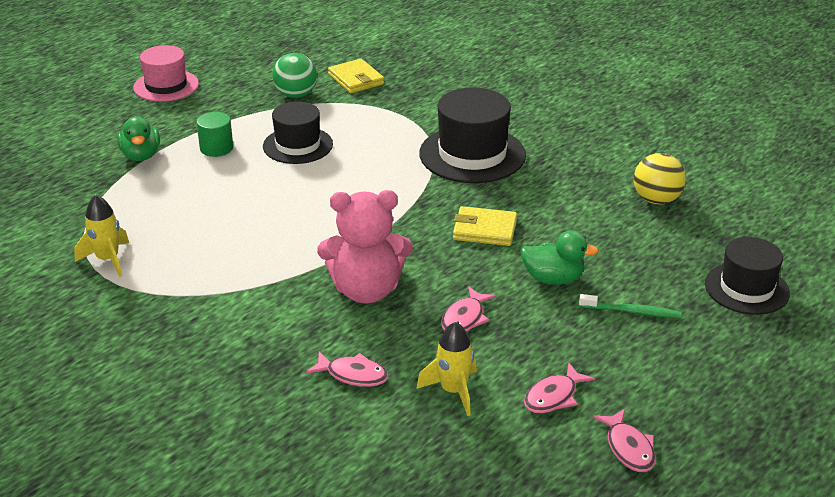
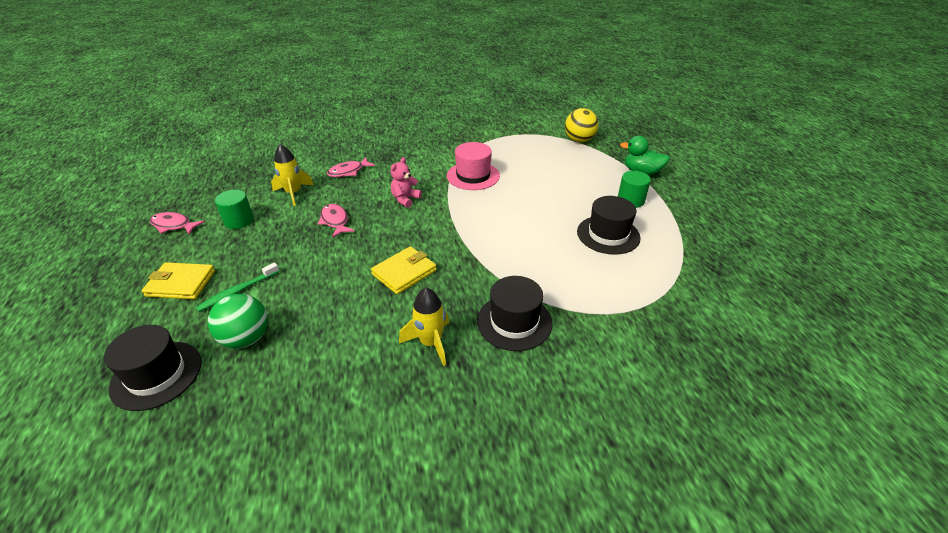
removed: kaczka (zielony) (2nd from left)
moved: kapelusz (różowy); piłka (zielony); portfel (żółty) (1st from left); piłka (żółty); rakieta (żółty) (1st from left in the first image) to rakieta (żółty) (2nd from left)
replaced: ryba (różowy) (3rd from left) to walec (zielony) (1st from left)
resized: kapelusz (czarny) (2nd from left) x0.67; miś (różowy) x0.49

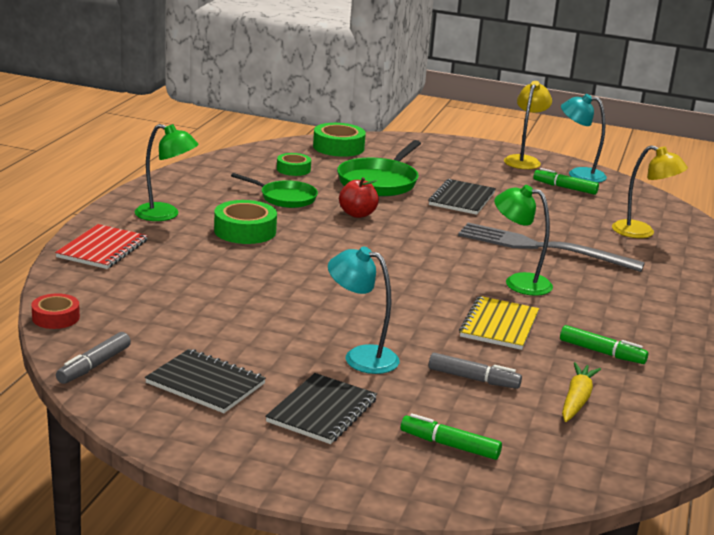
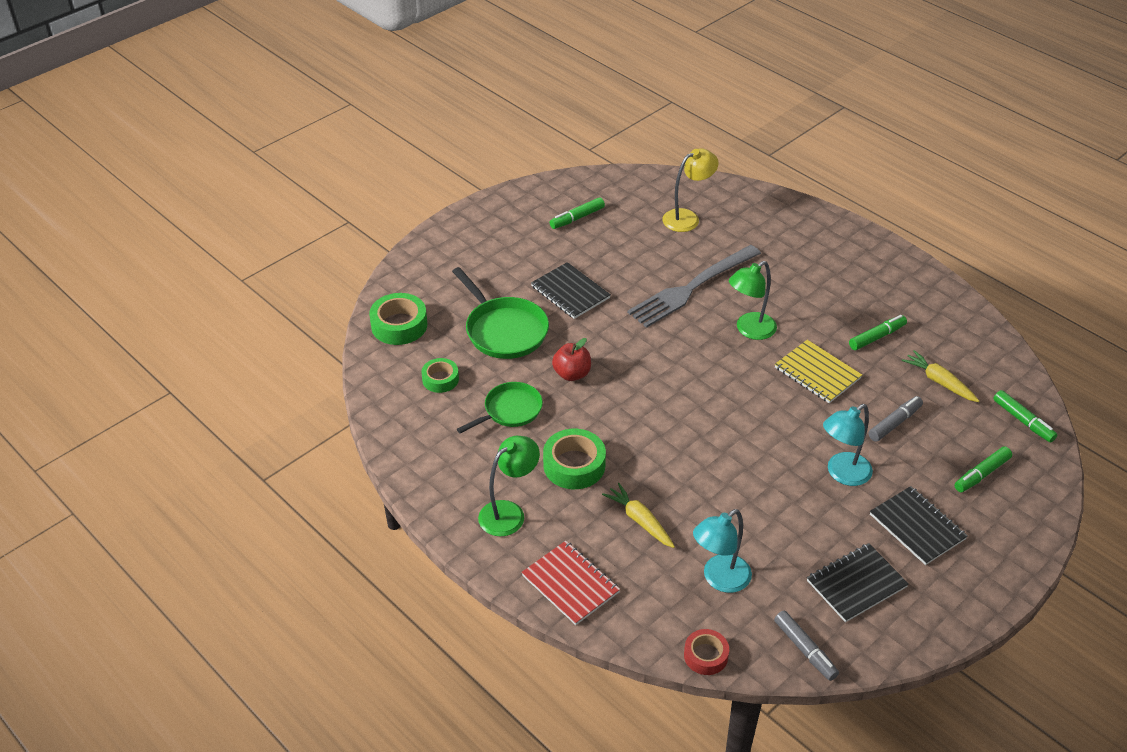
removed: lampka (żółty) (1st from left)
added: flamaster (zielony) (4th from left); marchewka (żółty) (1st from left)
moved: lampka (turkusowy) (2nd from left in the first image) to lampka (turkusowy) (1st from left)

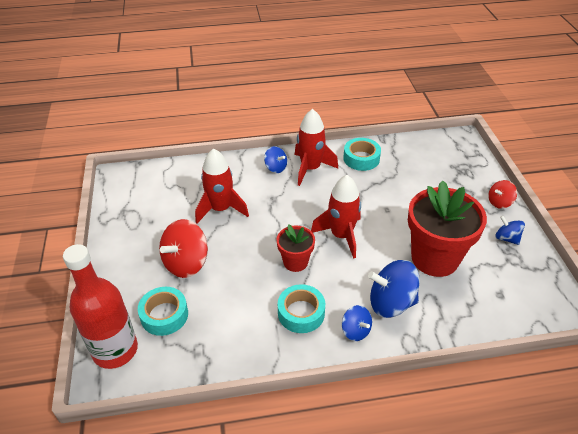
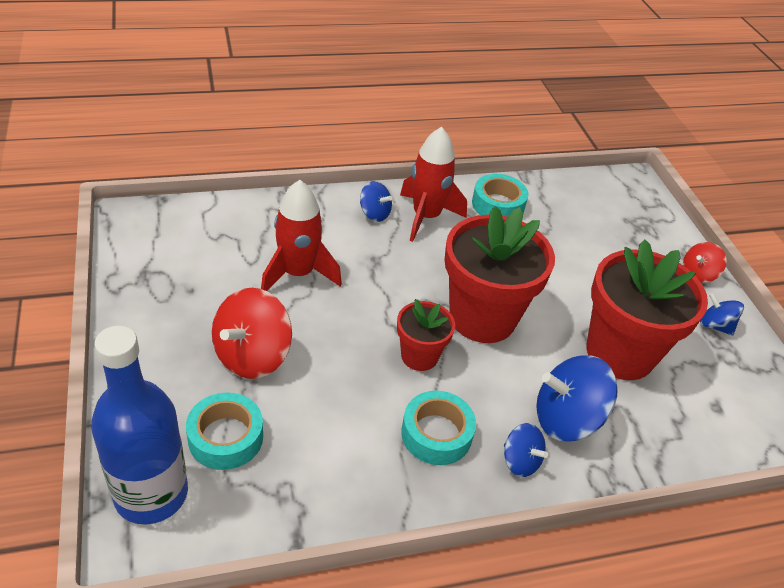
replaced: rakieta (czerwony) (3rd from left) to doniczka (czerwony) (2nd from left)
recoloured: butelka (czerwony) to butelka (niebieski)

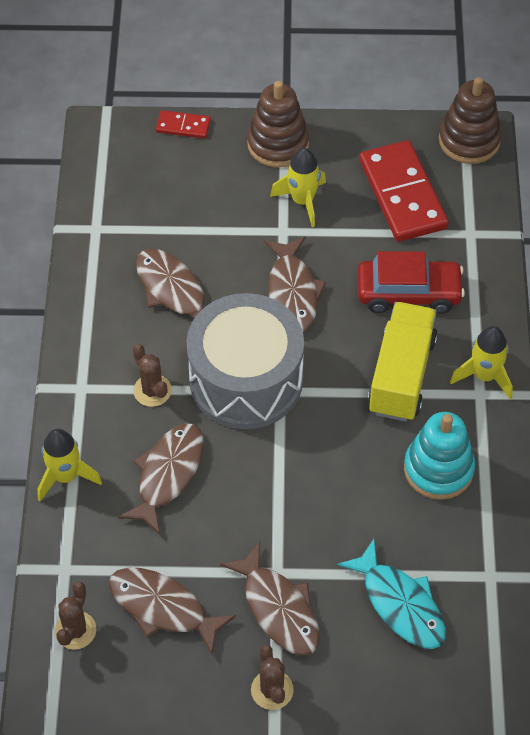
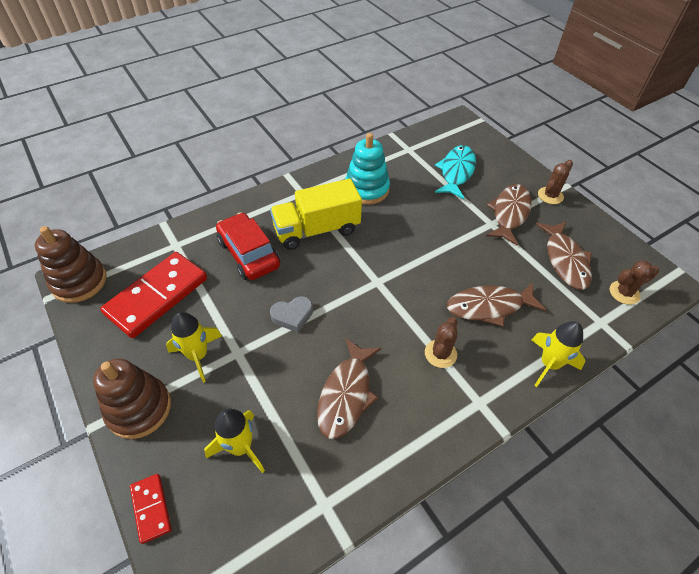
removed: bęben (szary)
moved: rakieta (żółty) (3rd from left in the first image) to rakieta (żółty) (2nd from left)
replaced: ryba (brązowy) (5th from left) to serce (szary)

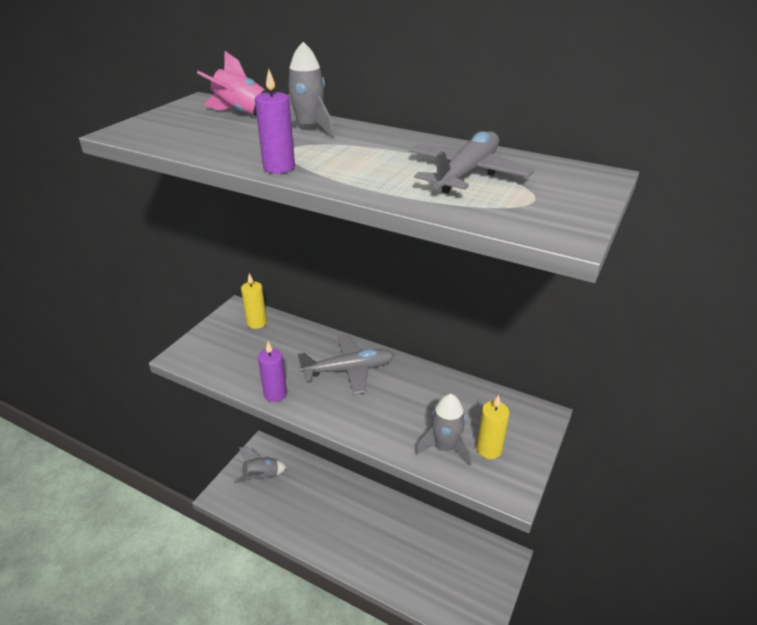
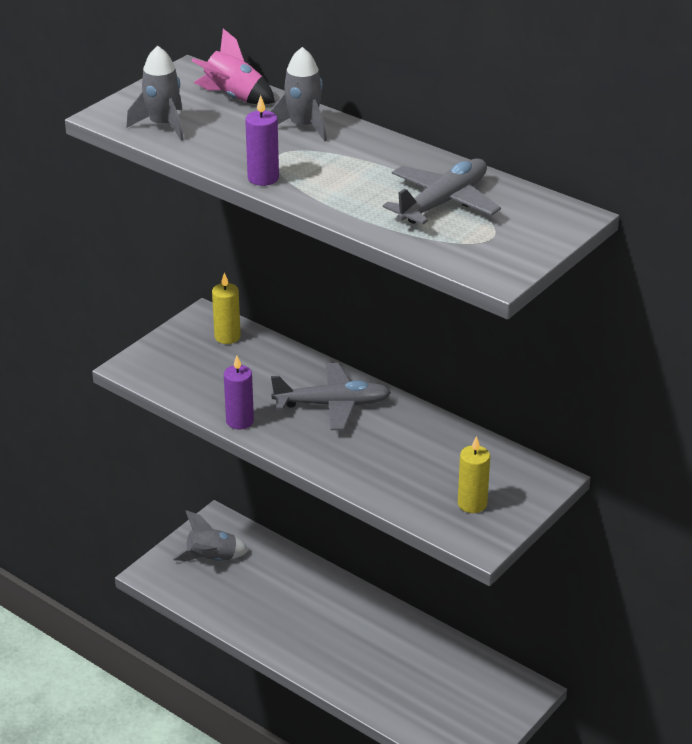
moved: rakieta (szary) (3rd from left in the first image) to rakieta (szary) (1st from left)

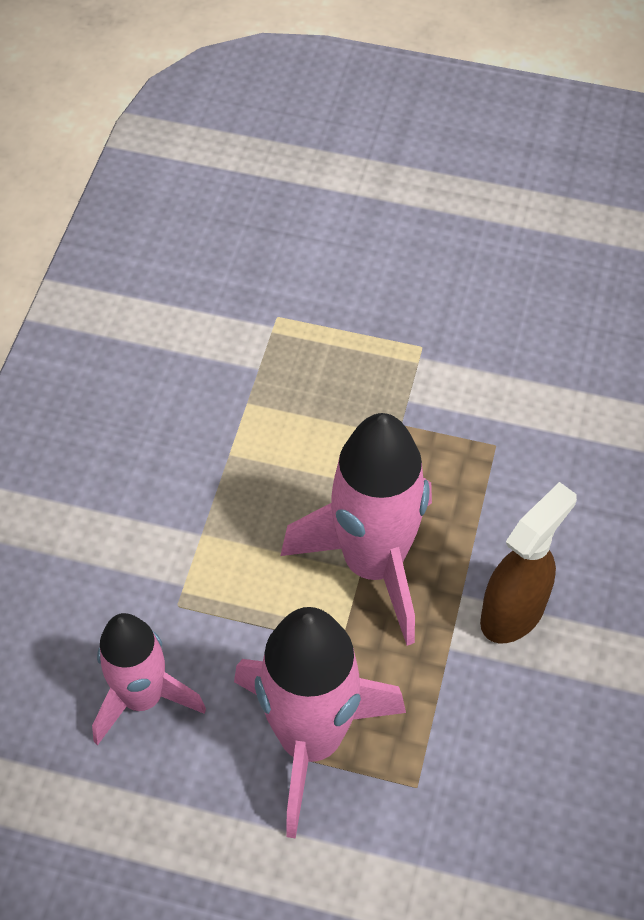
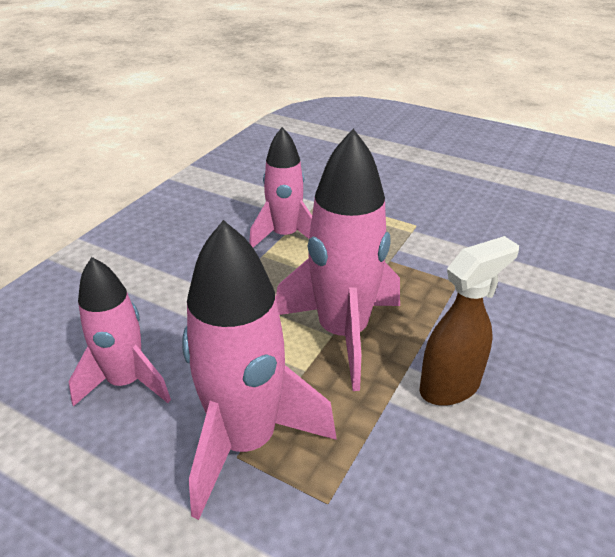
added: rakieta (różowy) (3rd from left)

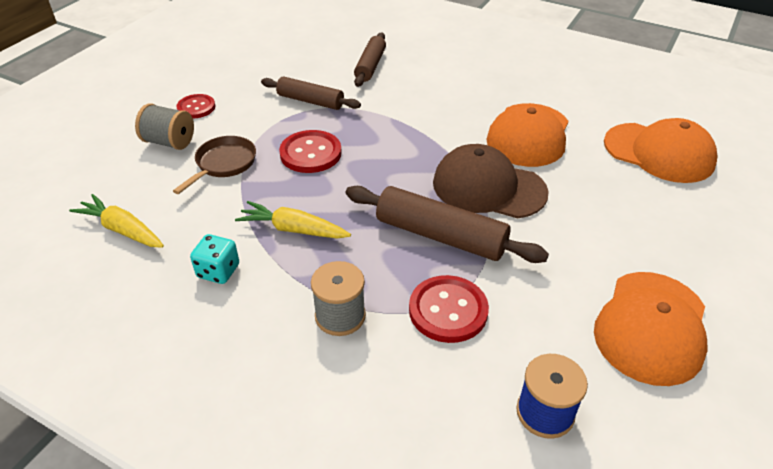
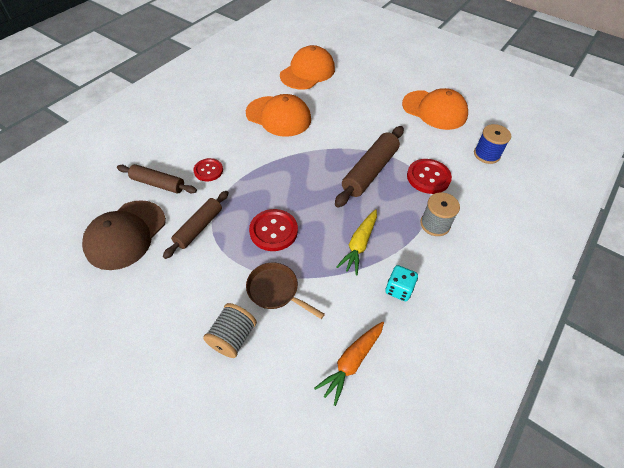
moved: guzik (czerwony) (1st from left); czapka (brązowy)
recoloured: marchewka (żółty) (1st from left) to marchewka (pomarańczowy)

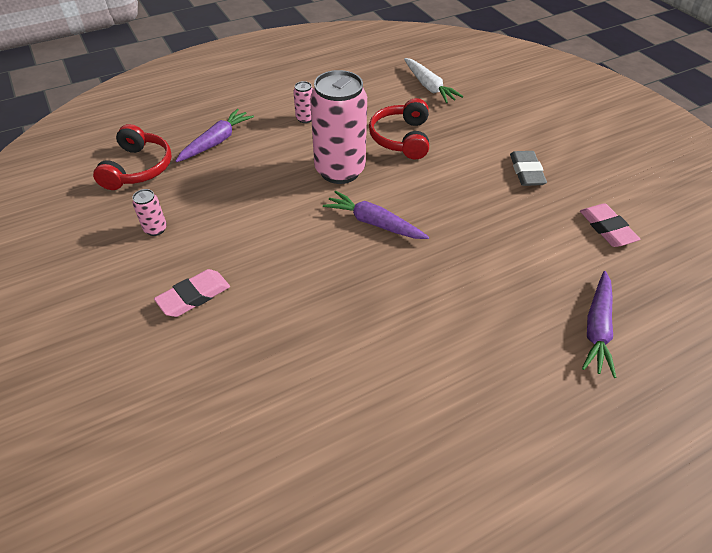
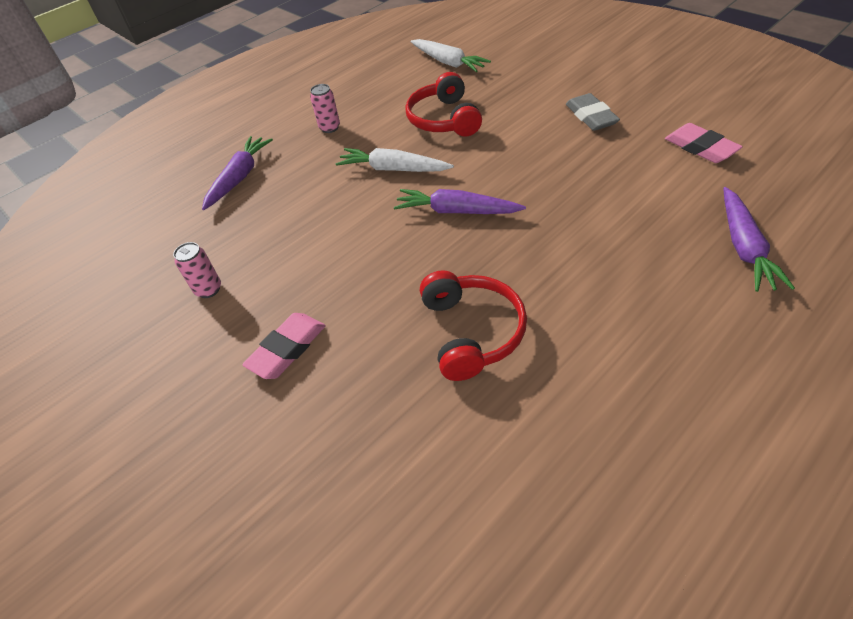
moved: słuchawki (czerwony) (1st from left in the first image) to słuchawki (czerwony) (2nd from left)
replaced: puszka (różowy) (3rd from left) to marchewka (biały) (1st from left)

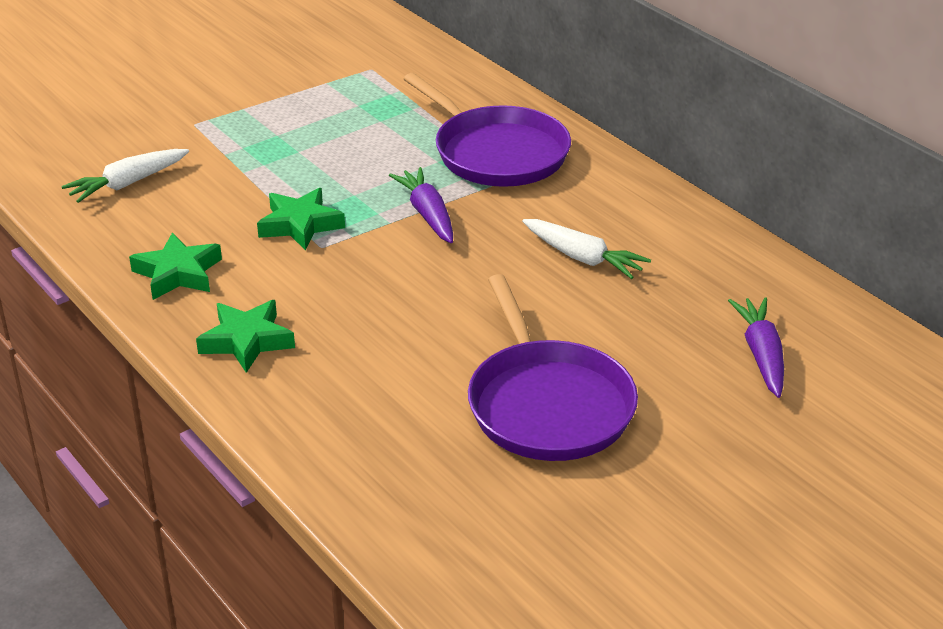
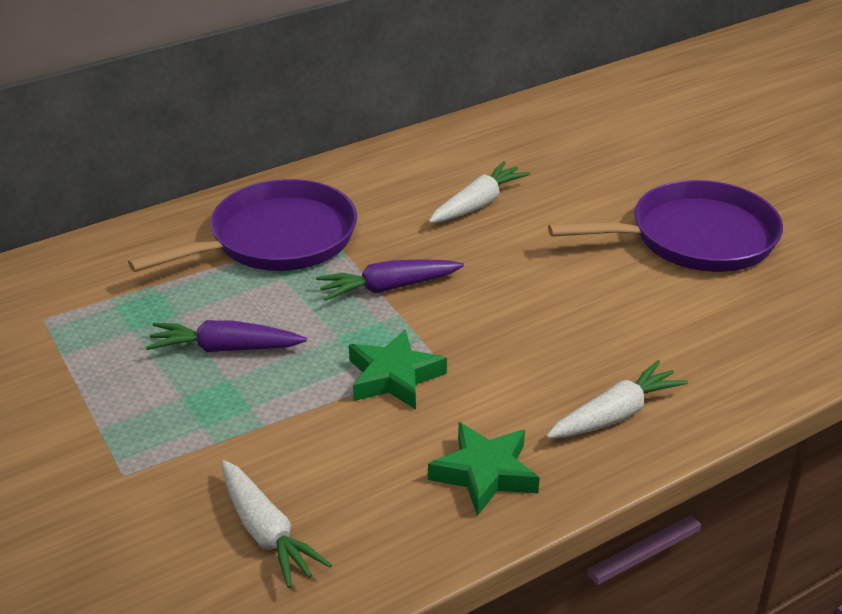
moved: marchewka (fioletowy) (2nd from left in the first image) to marchewka (fioletowy) (1st from left)
replaced: gwiazda (zielony) (2nd from left) to marchewka (biały) (3rd from left)

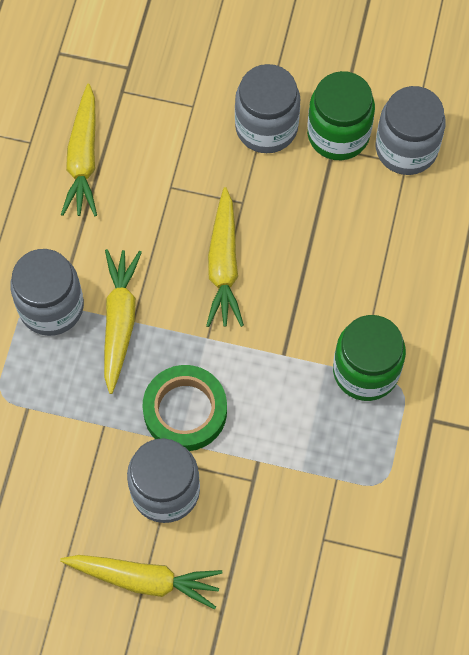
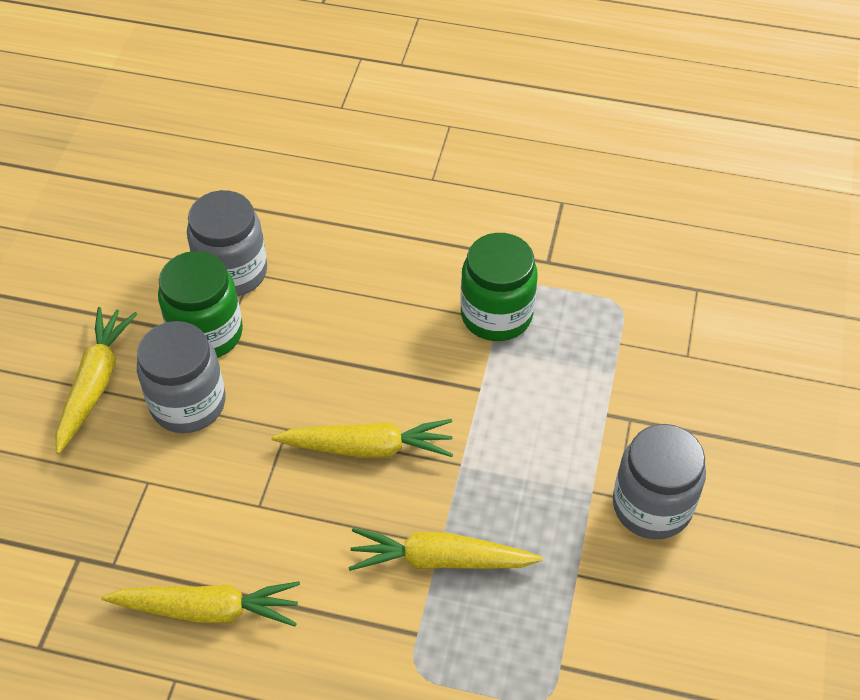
removed: słoik (szary) (1st from left); taśma klejąca (zielony)
moved: marchewka (żółty) (3rd from left in the first image) to marchewka (żółty) (1st from left)

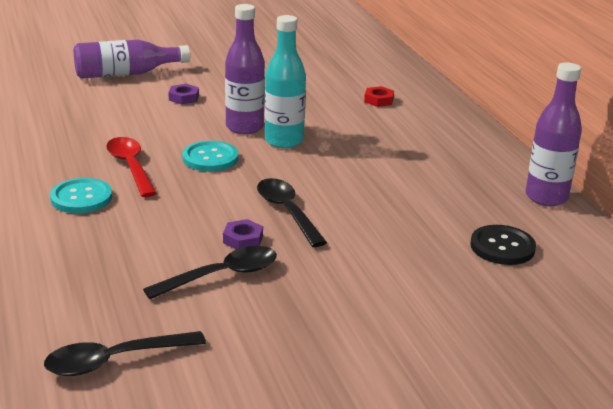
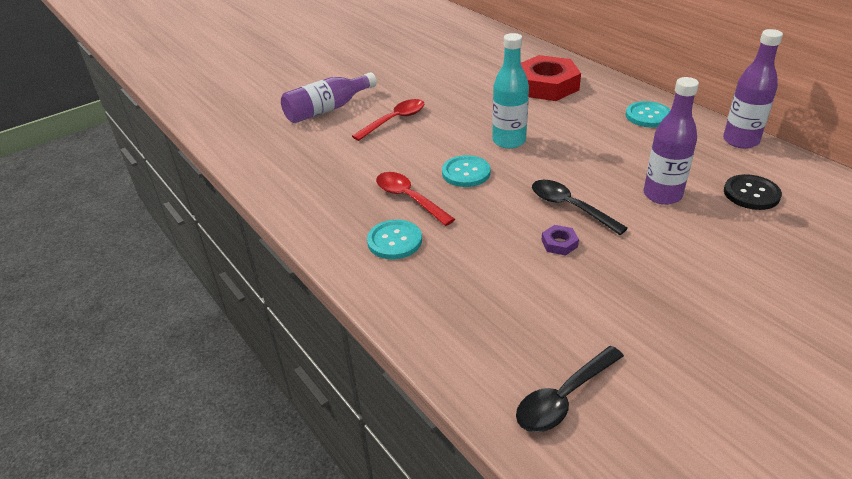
removed: łyżka (czarny) (2nd from left)
added: guzik (turkusowy) (3rd from left)
moved: butelka (fioletowy) (2nd from left)
replaced: nakrętka (fioletowy) (1st from left) to łyżka (czerwony) (1st from left)
resized: nakrętka (czerwony) x2.48

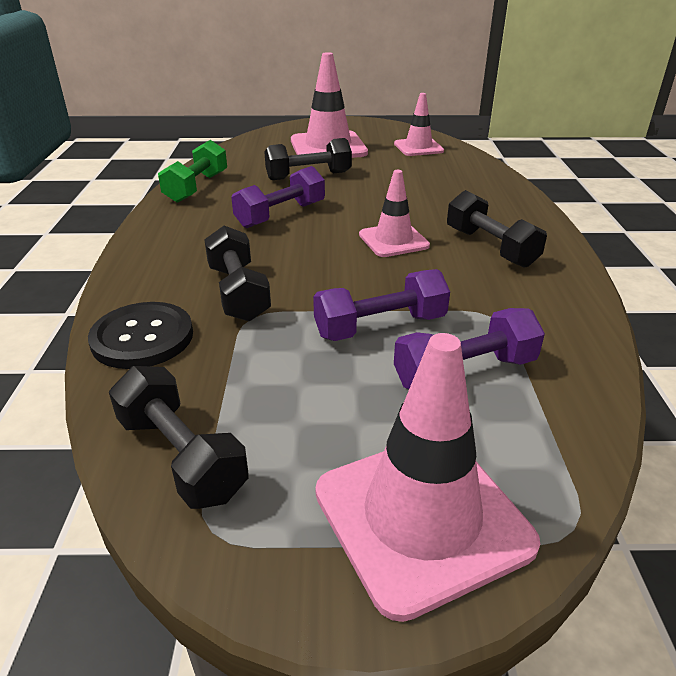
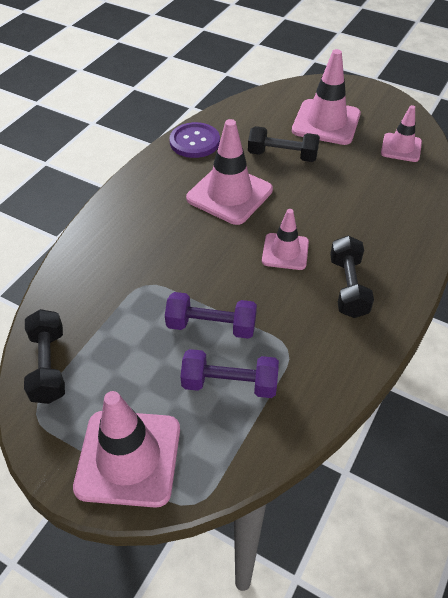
removed: hantel (czarny) (2nd from left); guzik (czarny)
replaced: hantel (zielony) to guzik (fioletowy); hantel (fioletowy) (1st from left) to pachołek (różowy) (2nd from left)

